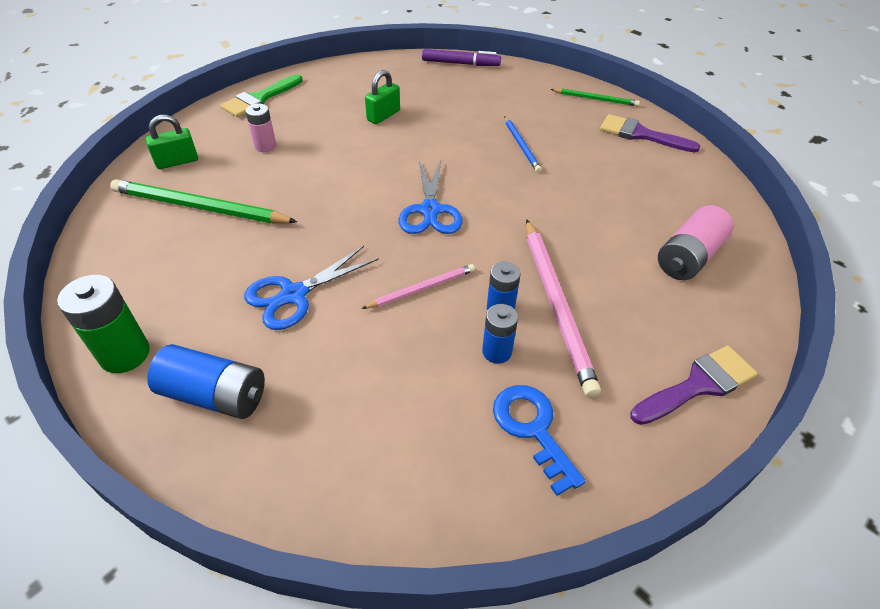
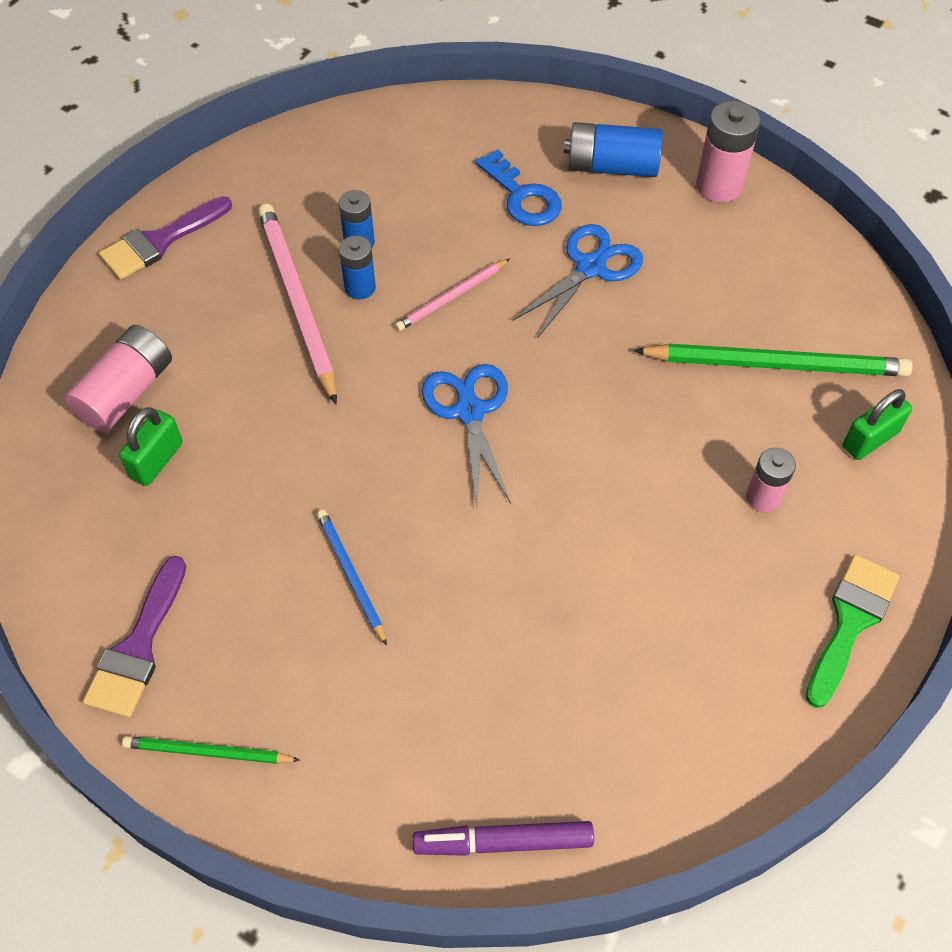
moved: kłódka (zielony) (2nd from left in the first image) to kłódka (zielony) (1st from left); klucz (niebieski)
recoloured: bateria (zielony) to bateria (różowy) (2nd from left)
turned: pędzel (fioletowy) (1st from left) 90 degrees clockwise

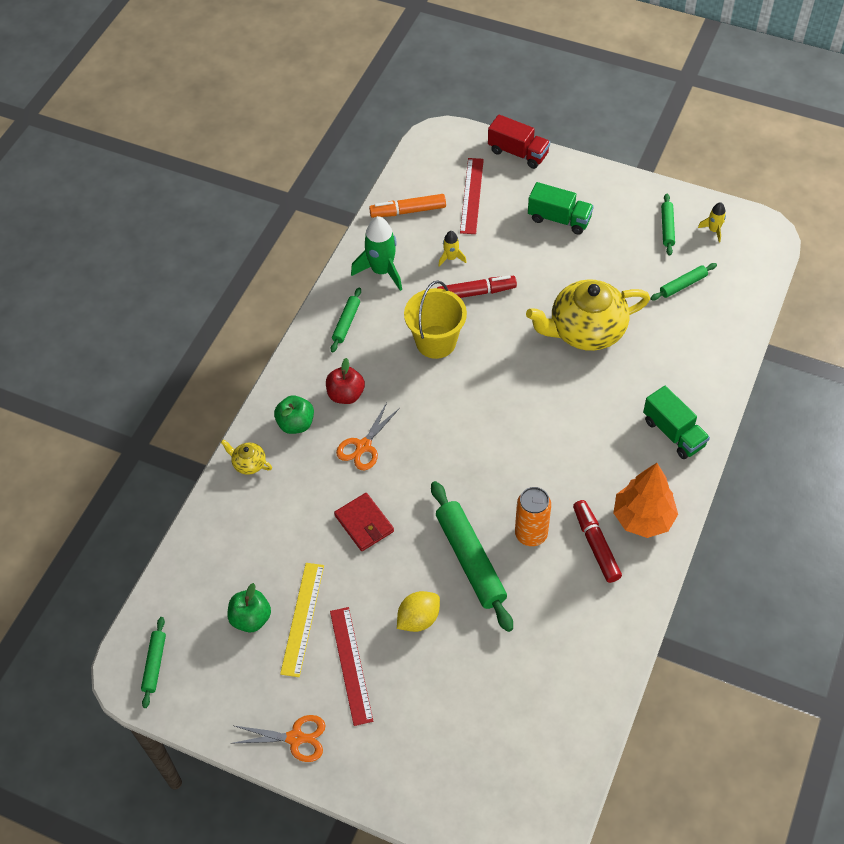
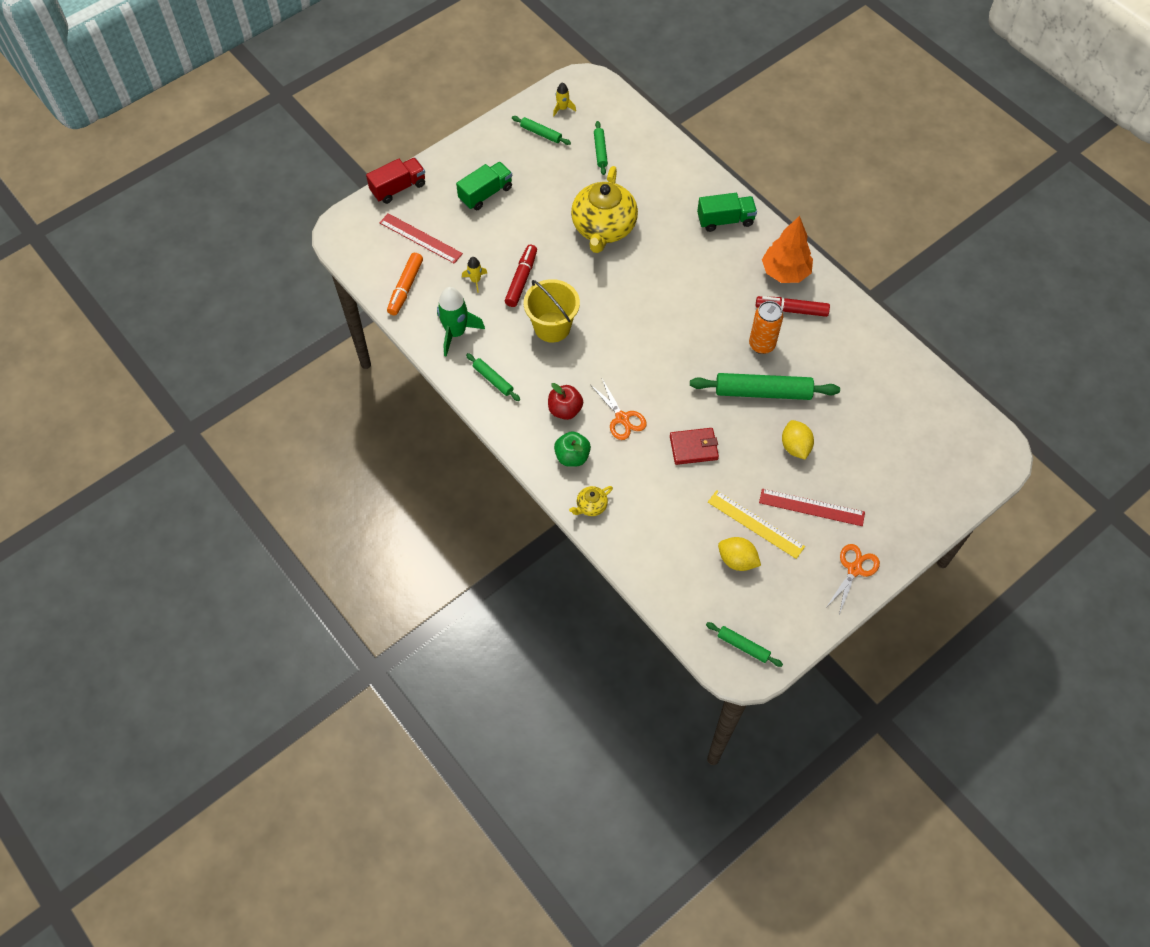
replaced: jabłko (zielony) (1st from left) to cytryna (żółty) (1st from left)

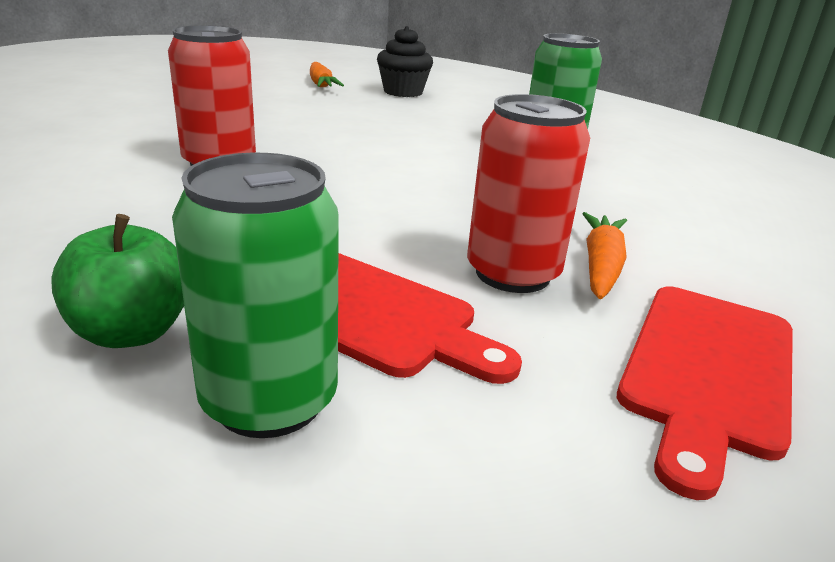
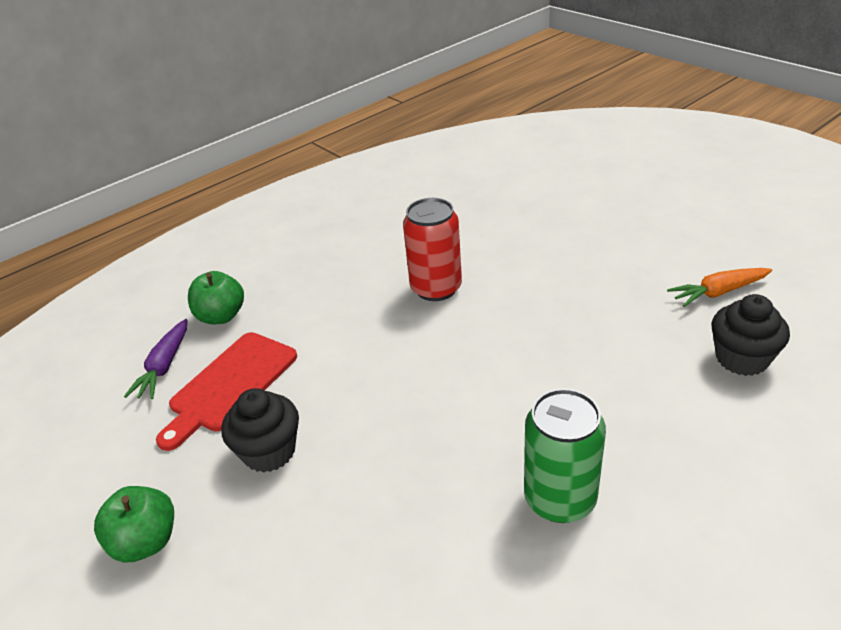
removed: marchewka (pomarańczowy) (2nd from left)
replaced: puszka (czerwony) (2nd from left) to muffinka (czarny) (1st from left); puszka (zielony) (1st from left) to marchewka (fioletowy); deska do krojenia (czerwony) (2nd from left) to jabłko (zielony) (1st from left)

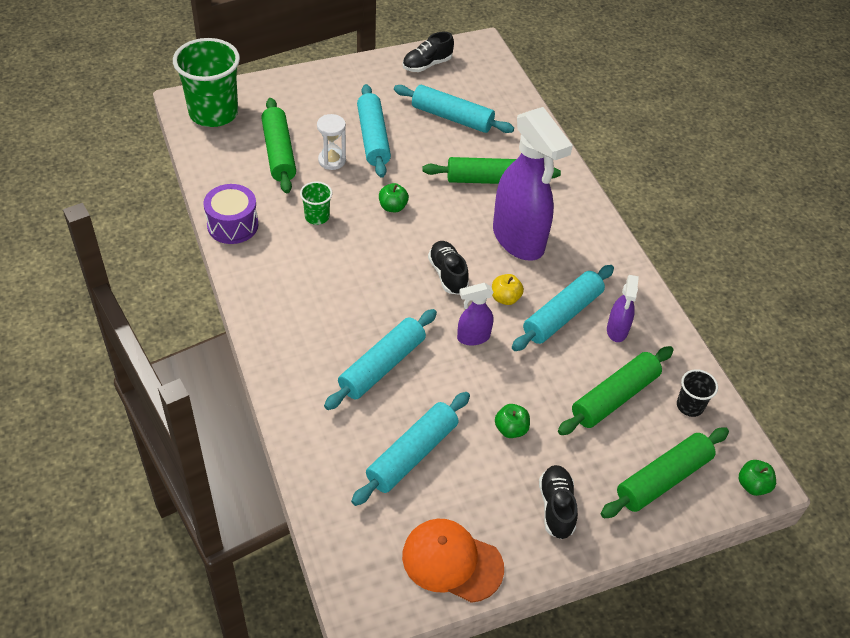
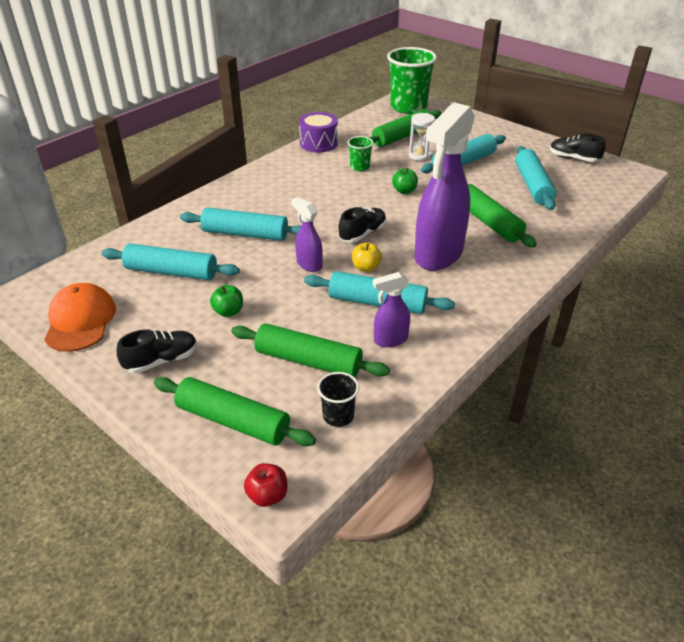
recoloured: jabłko (zielony) (3rd from left) to jabłko (czerwony)

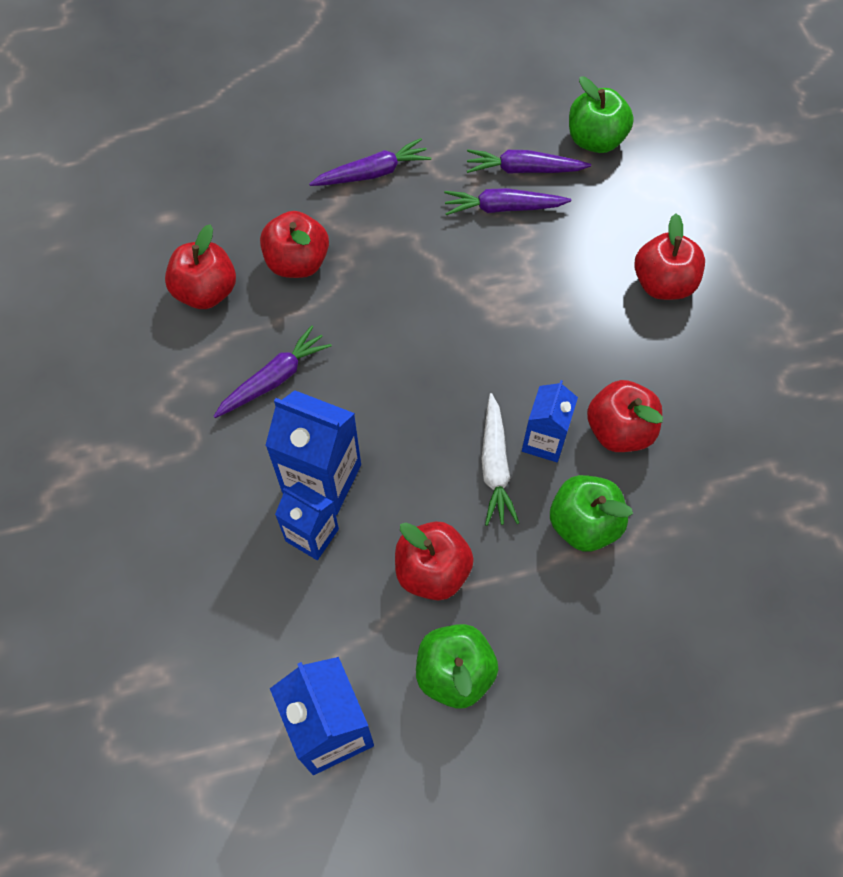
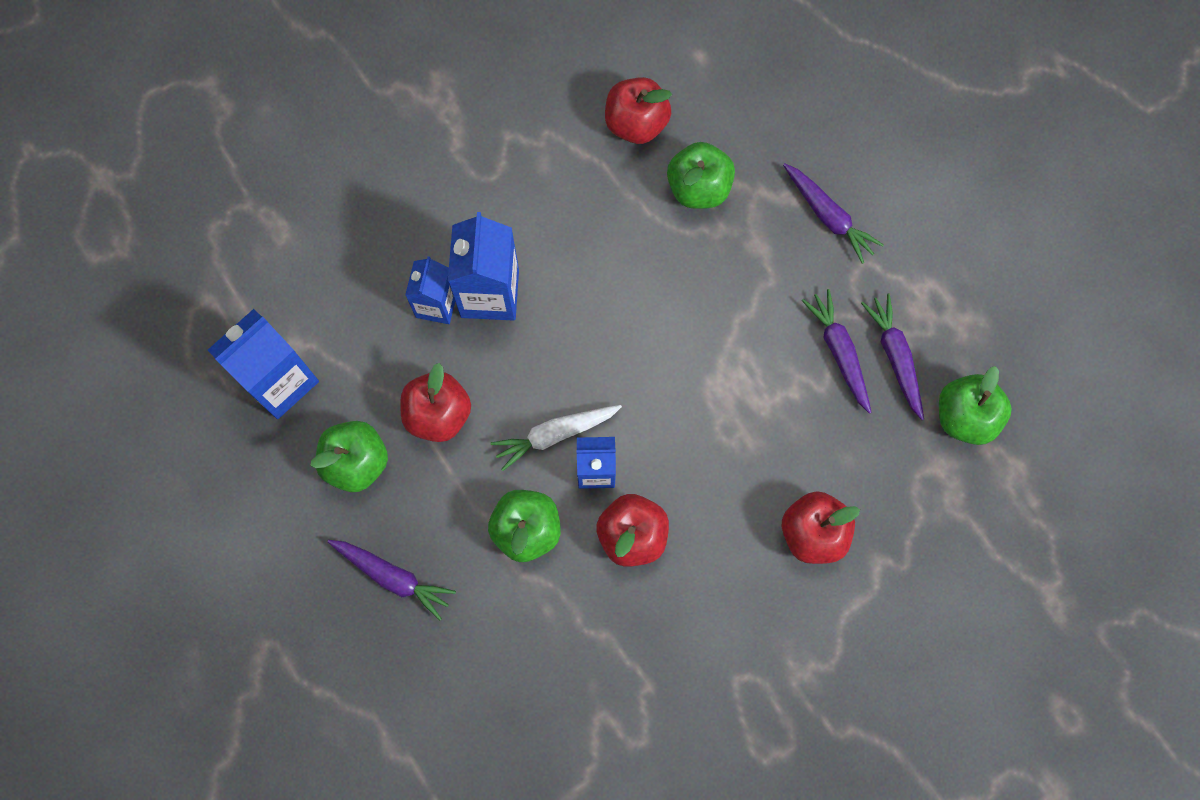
moved: marchewka (fioletowy) (1st from left)
recoloured: jabłko (czerwony) (2nd from left) to jabłko (zielony) (3rd from left)

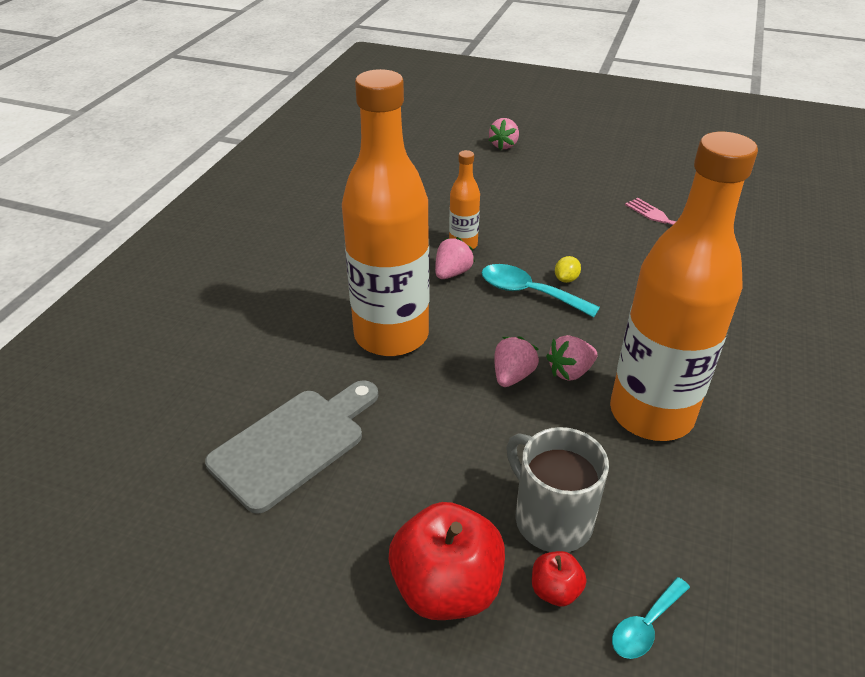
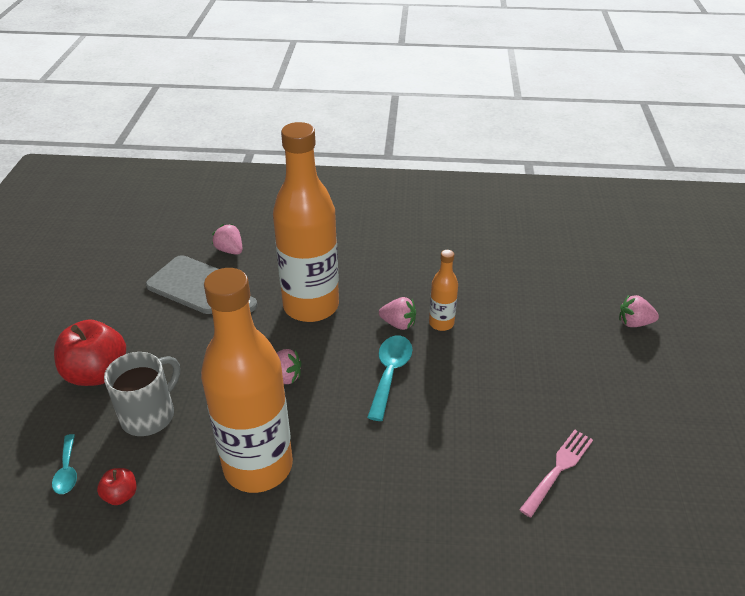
removed: cytryna (żółty)
moved: truskawka (różowy) (4th from left in the first image) to truskawka (różowy) (1st from left); jabłko (czerwony) (2nd from left)
turned: łyżka (turkusowy) (2nd from left in the first image) 135 degrees counterclockwise

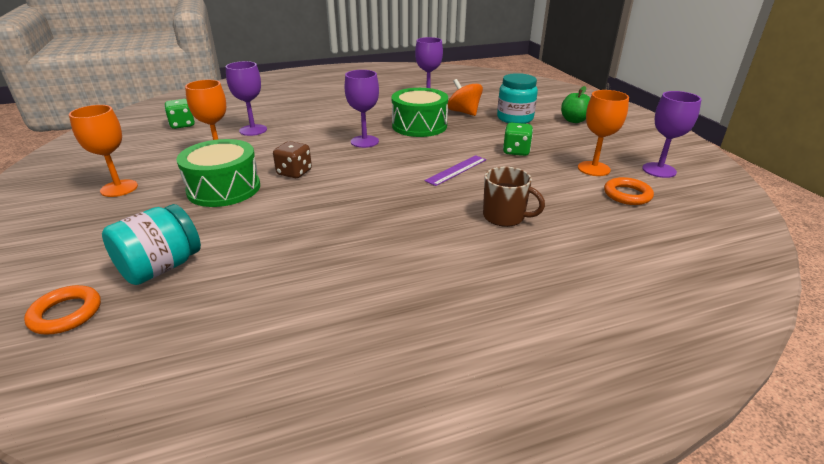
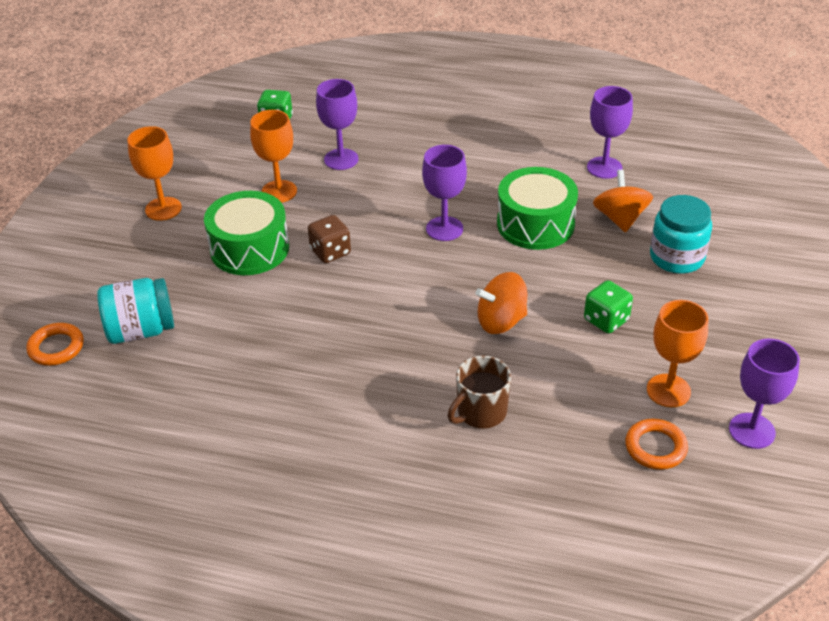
removed: jabłko (zielony)
replaced: linijka (fioletowy) to bączek (pomarańczowy) (1st from left)
turned: kubek (brązowy) 75 degrees clockwise

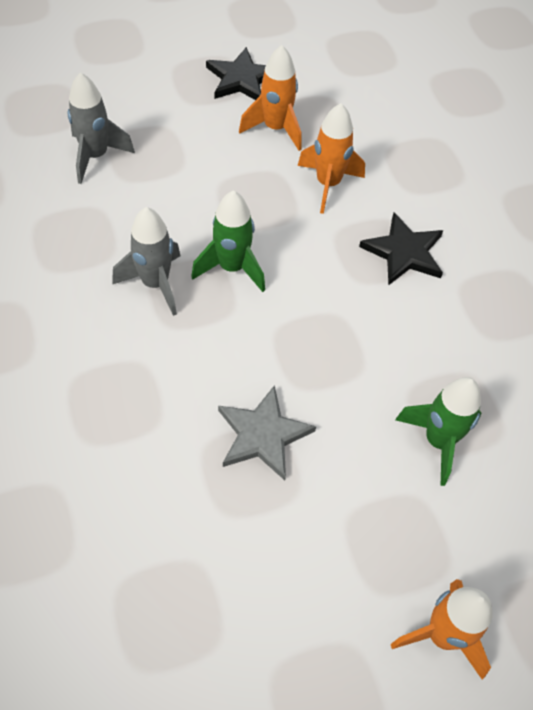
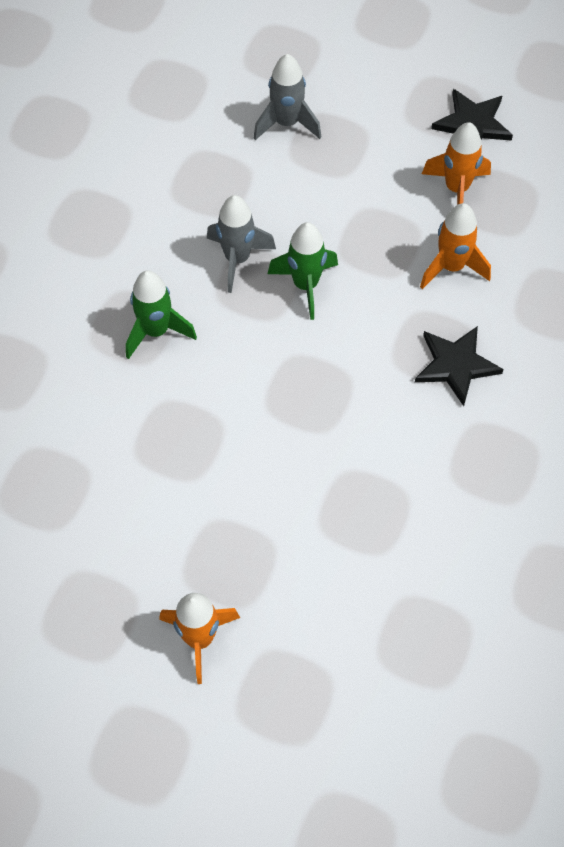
removed: gwiazda (szary)
moved: rakieta (zielony) (2nd from left in the first image) to rakieta (zielony) (1st from left)

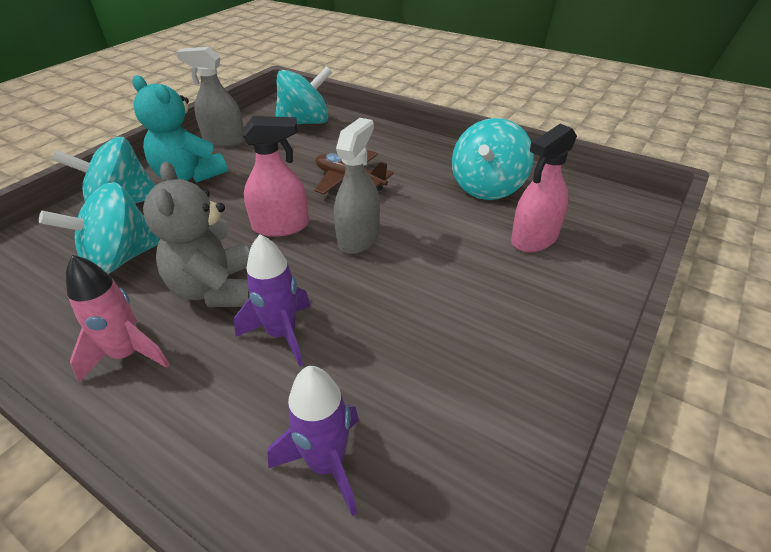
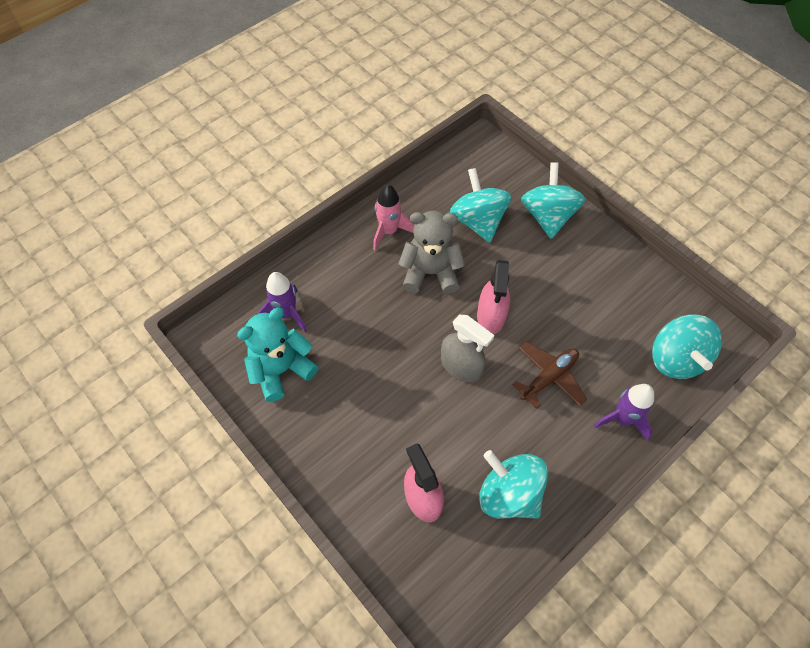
removed: spryskiwacz (szary) (1st from left)
moved: miś (turkusowy); rakieta (fioletowy) (1st from left in the first image) to rakieta (fioletowy) (2nd from left)

